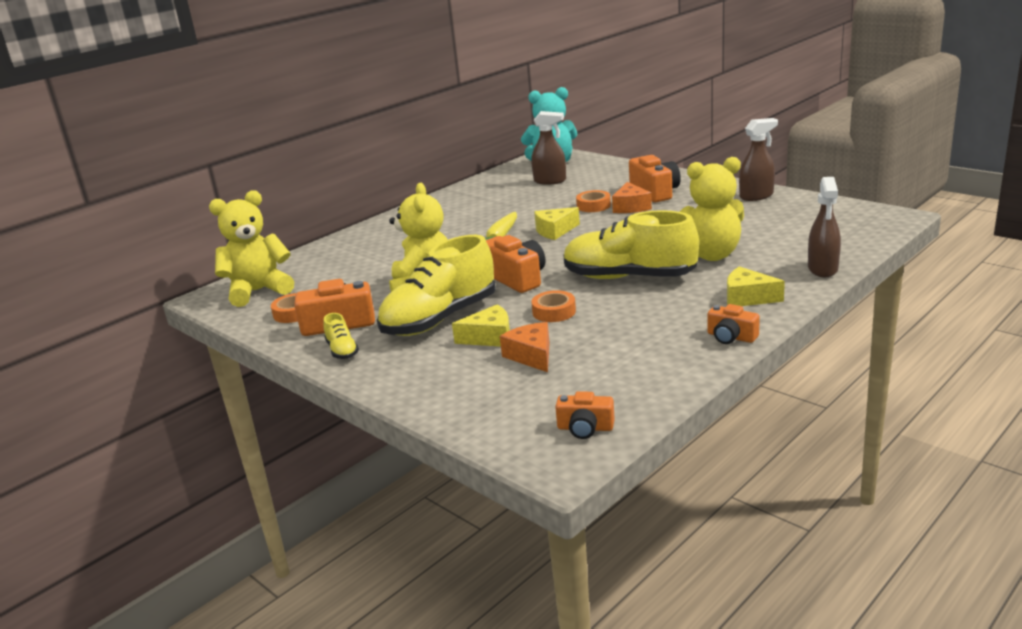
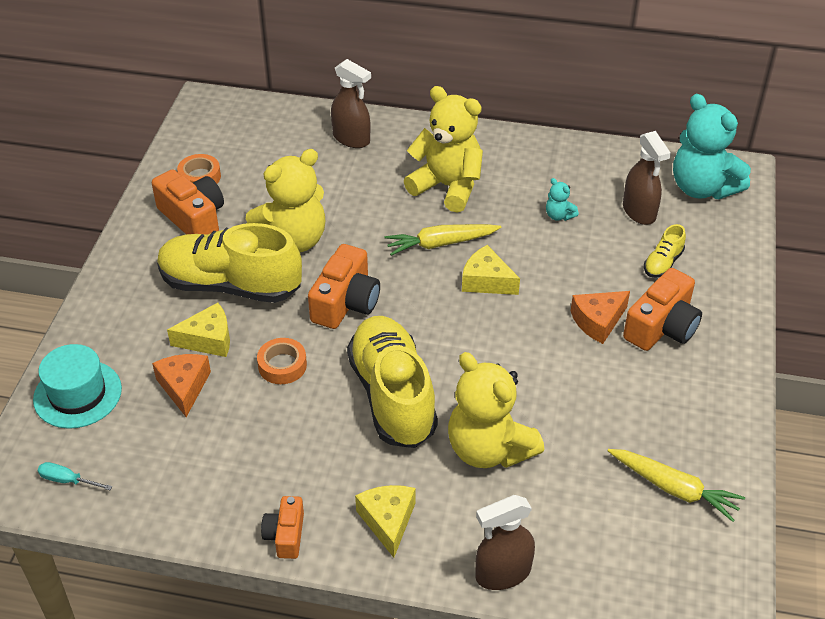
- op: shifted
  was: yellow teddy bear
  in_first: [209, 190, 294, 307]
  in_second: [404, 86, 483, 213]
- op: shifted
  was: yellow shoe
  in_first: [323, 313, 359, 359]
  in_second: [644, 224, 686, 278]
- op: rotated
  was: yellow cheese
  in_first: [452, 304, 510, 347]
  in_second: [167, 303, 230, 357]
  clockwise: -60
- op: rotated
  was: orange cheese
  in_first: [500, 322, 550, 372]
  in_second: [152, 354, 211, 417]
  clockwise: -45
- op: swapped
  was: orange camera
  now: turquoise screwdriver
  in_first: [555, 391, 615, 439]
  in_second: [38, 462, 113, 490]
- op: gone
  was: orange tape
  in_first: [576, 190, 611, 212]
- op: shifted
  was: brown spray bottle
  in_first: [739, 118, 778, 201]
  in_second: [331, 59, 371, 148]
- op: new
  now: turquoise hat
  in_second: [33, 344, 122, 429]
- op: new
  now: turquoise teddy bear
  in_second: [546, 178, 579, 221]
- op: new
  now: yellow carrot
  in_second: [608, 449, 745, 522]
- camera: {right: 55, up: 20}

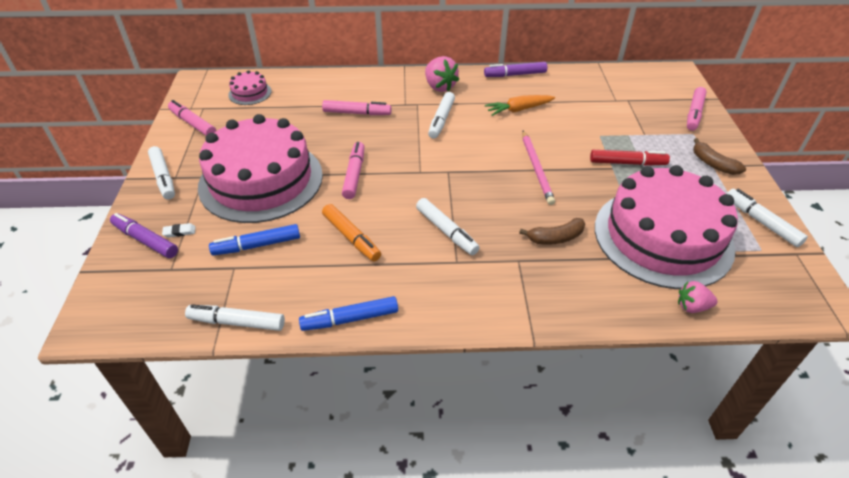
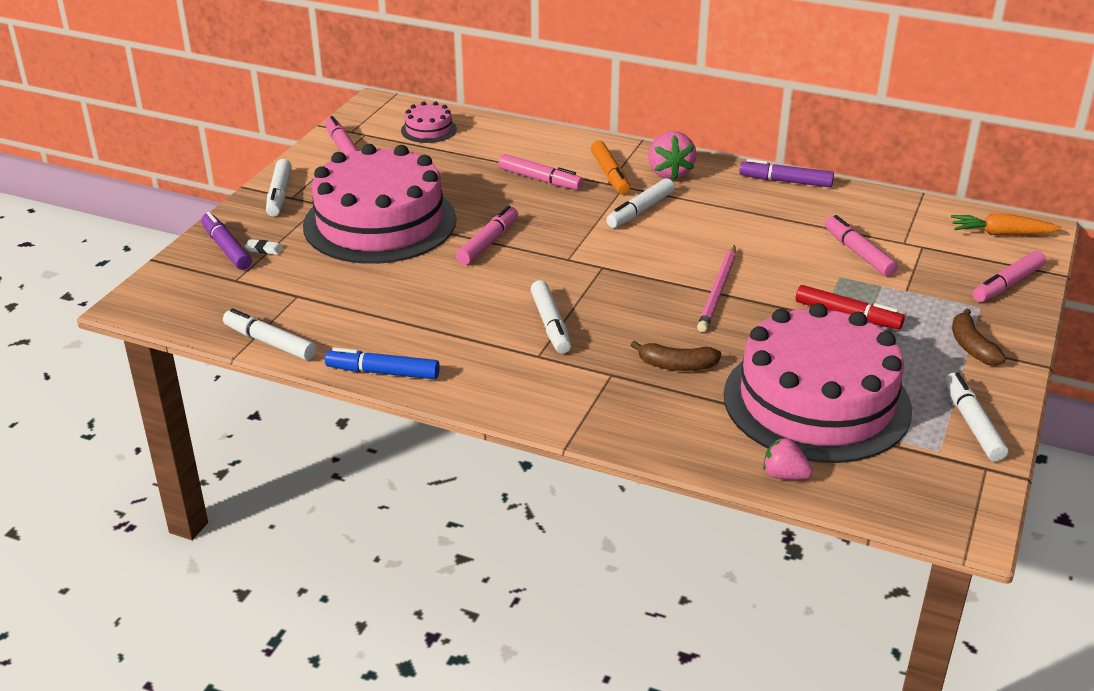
- op: gone
  was: blue marker
  in_first: [209, 224, 300, 256]
- op: shifted
  was: orange marker
  in_first: [322, 204, 381, 261]
  in_second: [591, 141, 630, 195]
- op: shifted
  was: orange carrot
  in_first: [485, 95, 555, 116]
  in_second: [951, 213, 1062, 235]
- op: new
  now: pink marker
  in_second: [825, 215, 898, 277]
- camera: {right: 25, up: -10}

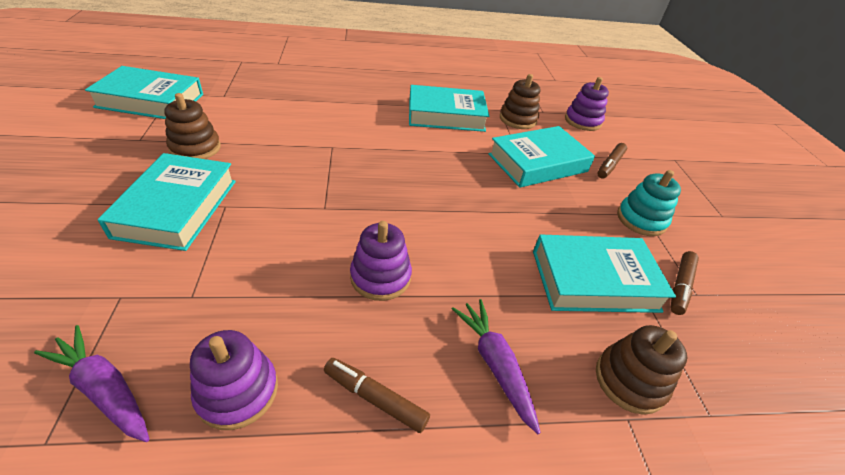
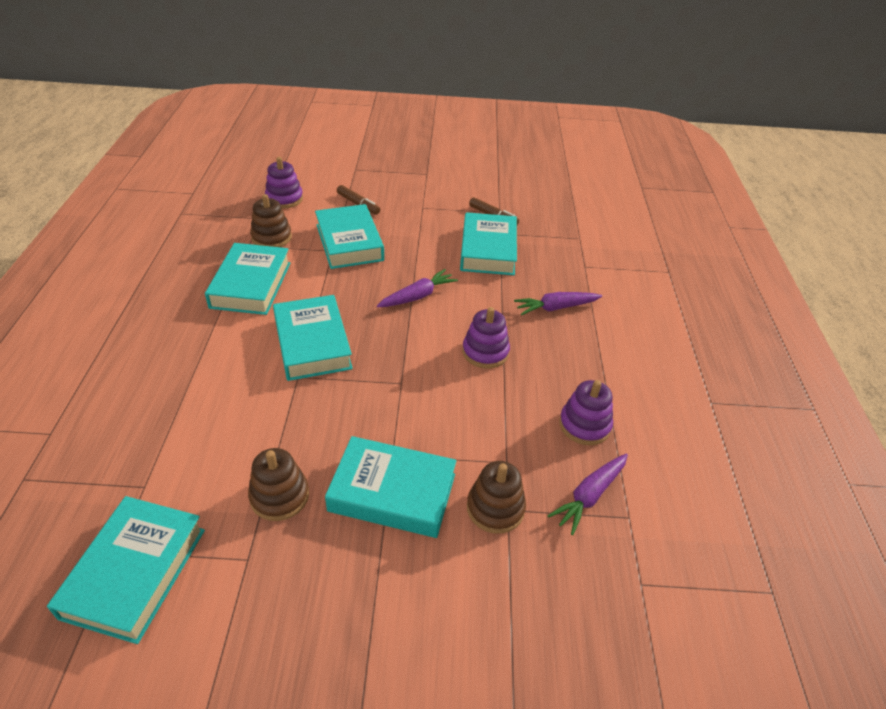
- op: gone
  was: brown marker
  in_first: [324, 358, 430, 433]
- op: shifted
  was: brown stacking toy
  in_first: [596, 325, 687, 415]
  in_second: [467, 461, 526, 534]
- op: gone
  was: turquoise stacking toy
  in_first: [617, 170, 681, 236]
- op: new
  now: turquoise book
  in_second: [273, 295, 353, 381]
- op: new
  now: purple carrot
  in_second: [377, 269, 458, 307]
- camera: {right: -80, up: 0}

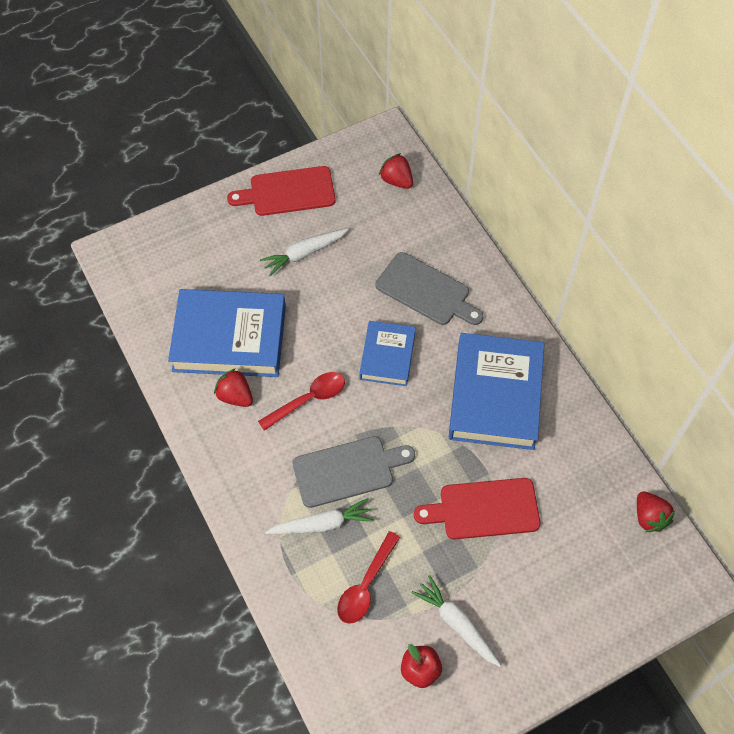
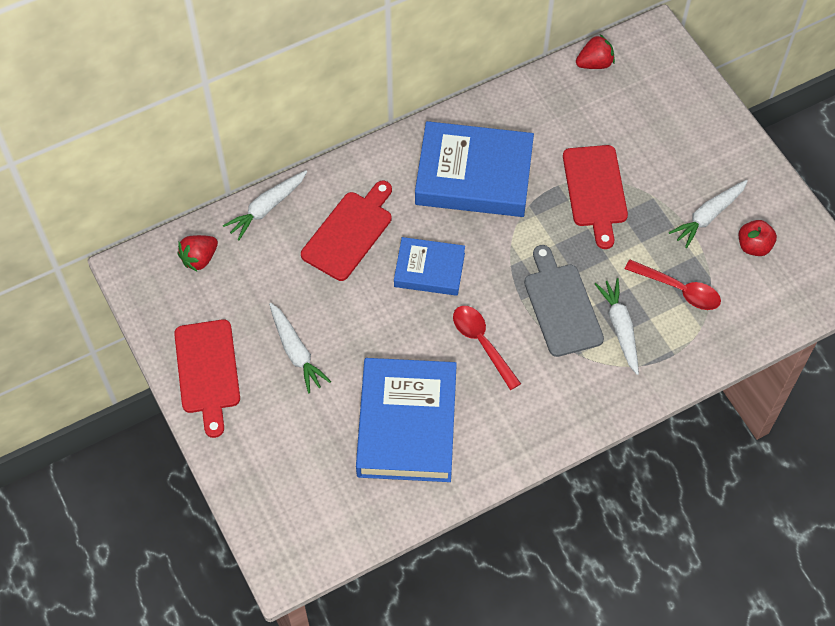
- op: gone
  was: red strawberry
  in_first: [214, 368, 253, 407]
- op: repainted
  was: grey cutting board
  now: red cutting board
  in_first: [376, 252, 483, 325]
  in_second: [301, 181, 392, 281]
- op: new
  now: white carrot
  in_second: [223, 170, 307, 240]
- camera: {right: -90, up: 0}

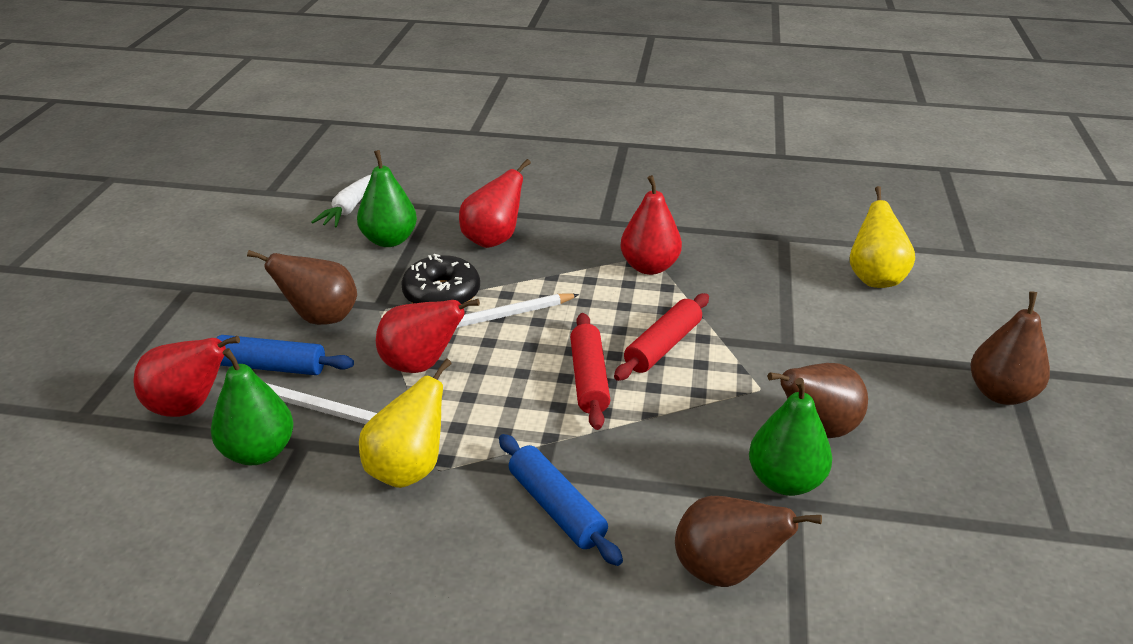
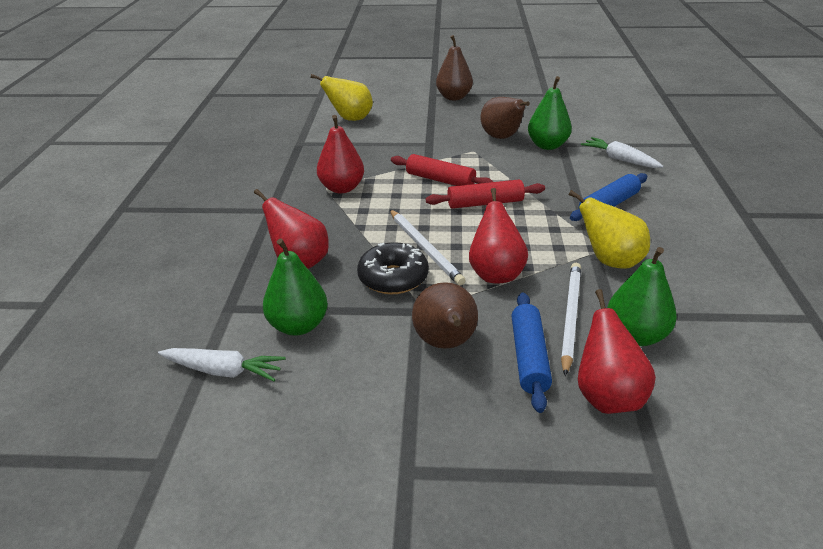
- op: swapped
  was: brown pear
  now: white carrot
  in_first: [675, 496, 822, 587]
  in_second: [581, 137, 663, 168]
- camera: {right: -95, up: 0}

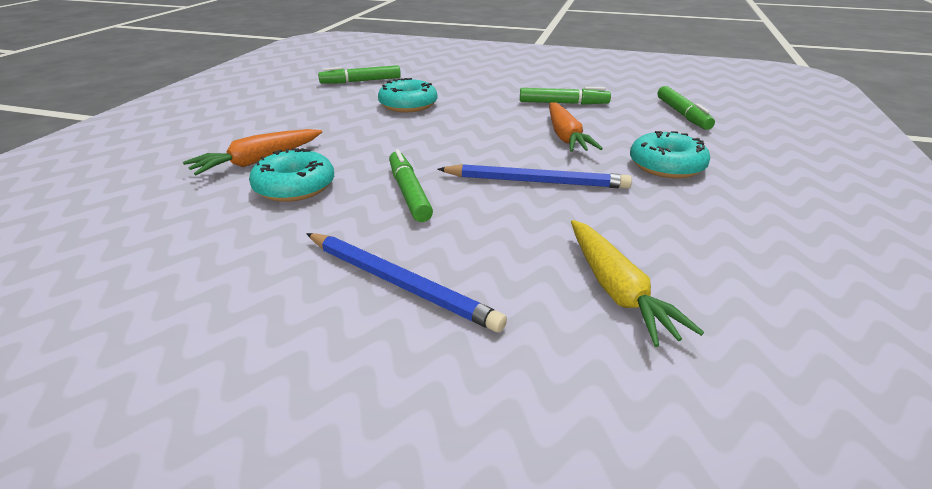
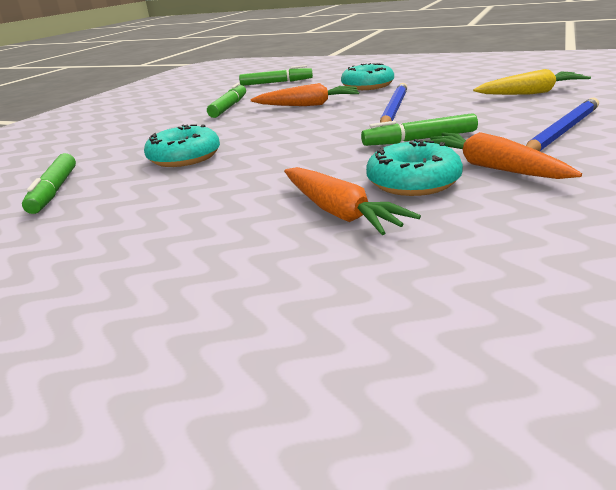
- op: new
  now: orange carrot
  in_second: [423, 132, 582, 179]
- camera: {right: -80, up: -5}

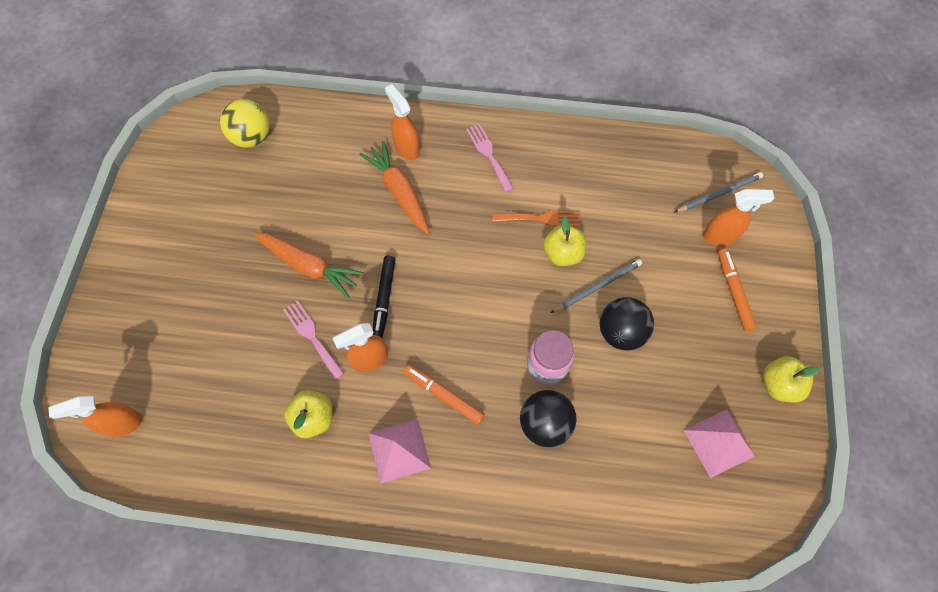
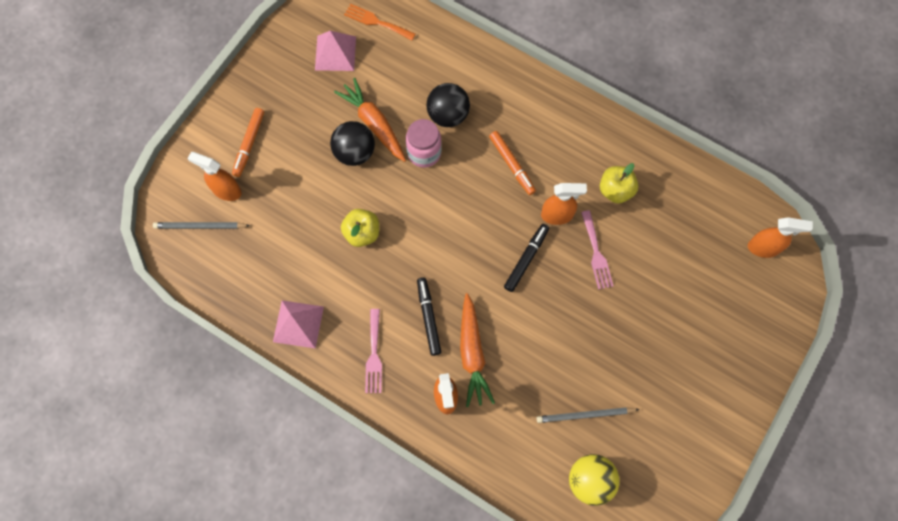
- op: shifted
  was: orange carrot
  in_first: [253, 232, 364, 298]
  in_second: [334, 78, 406, 162]
- op: shifted
  was: pink pyramid
  in_first: [368, 419, 431, 484]
  in_second: [273, 300, 324, 349]
- op: shifted
  was: orange fork
  in_first: [493, 211, 581, 226]
  in_second: [344, 4, 416, 40]
- op: shifted
  was: grey pencil
  in_first: [551, 259, 642, 313]
  in_second: [537, 407, 640, 423]
- op: gone
  was: yellow apple
  in_first: [763, 356, 821, 403]
- op: new
  now: black marker
  in_second: [417, 277, 441, 356]
- camera: {right: -155, up: 5}

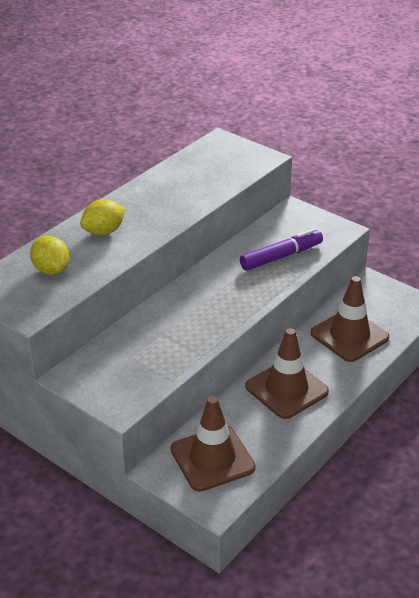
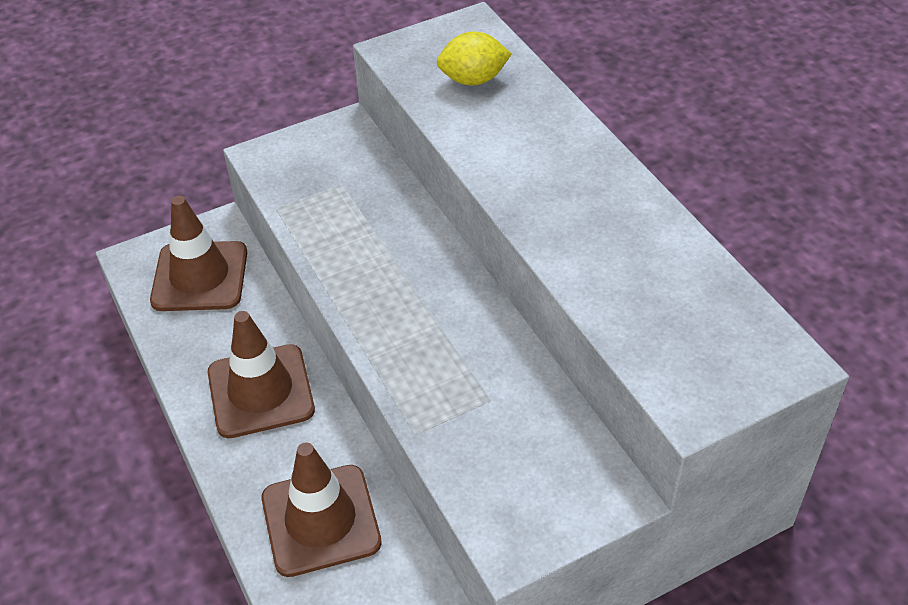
- op: gone
  was: yellow lemon
  in_first: [80, 199, 125, 236]
- op: gone
  was: purple marker
  in_first: [240, 229, 323, 271]
- camera: {right: 115, up: 10}

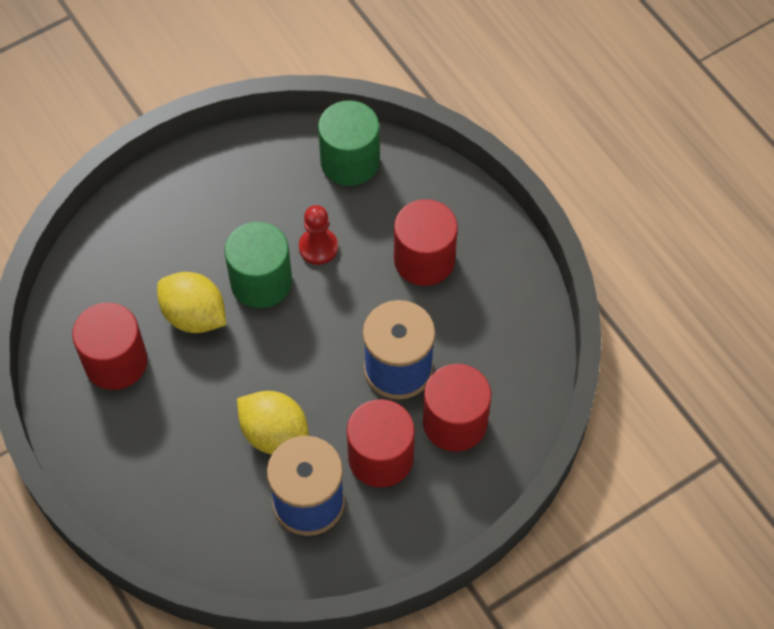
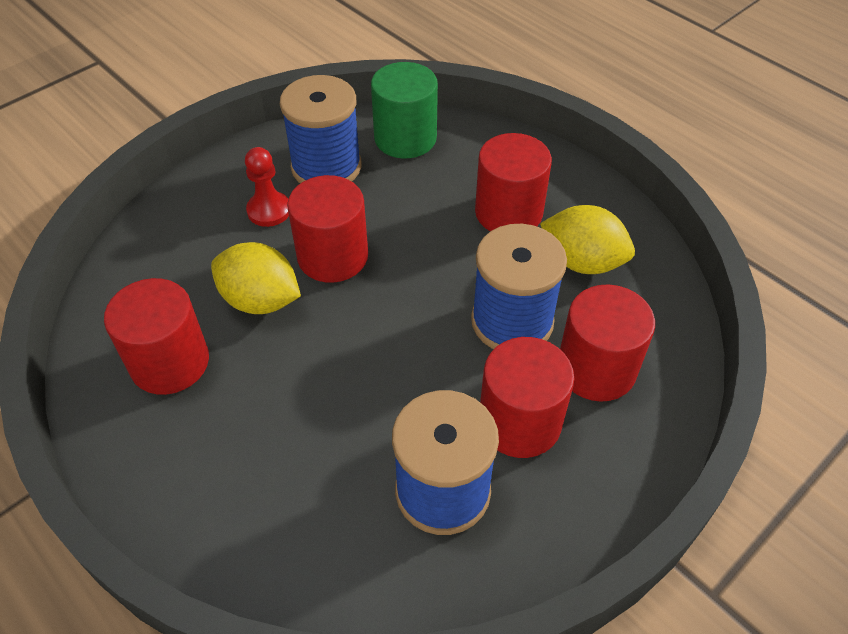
- op: repainted
  was: green cylinder
  now: red cylinder
  in_first: [224, 222, 292, 308]
  in_second: [287, 175, 368, 283]
- op: shifted
  was: yellow lemon
  in_first: [237, 391, 309, 455]
  in_second: [540, 205, 635, 274]
- op: shifted
  was: red pawn
  in_first: [299, 205, 338, 265]
  in_second: [245, 147, 289, 227]
- op: new
  now: blue spool
  in_second: [280, 75, 361, 183]
- camera: {right: -10, up: -10}

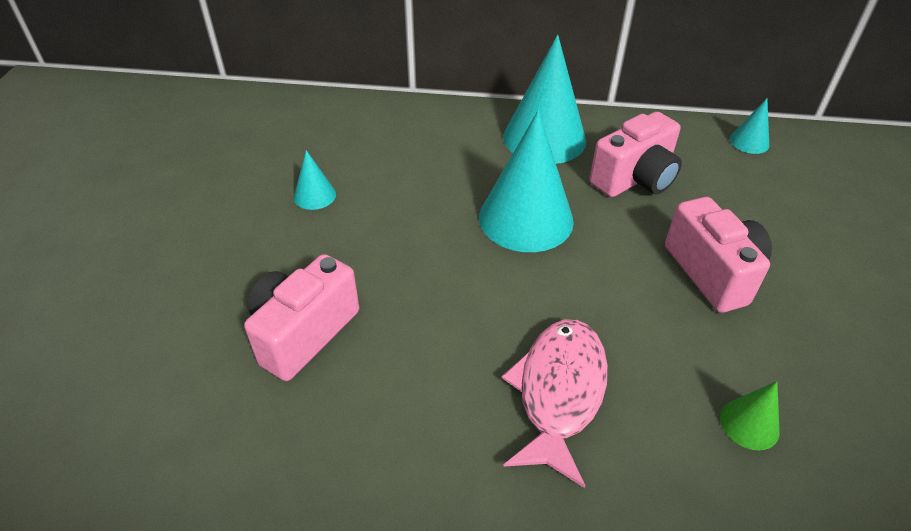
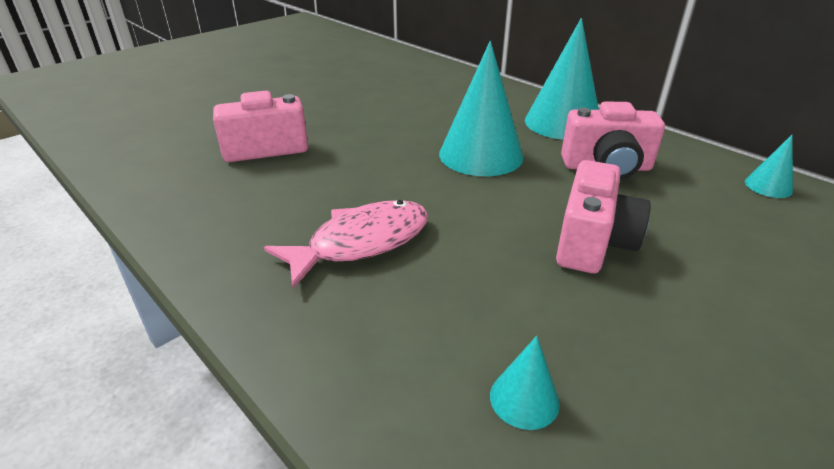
- op: shifted
  was: turquoise cone
  in_first: [294, 150, 336, 210]
  in_second: [490, 336, 560, 430]
- op: gone
  was: green cone
  in_first: [720, 381, 780, 450]
- camera: {right: 40, up: -10}

